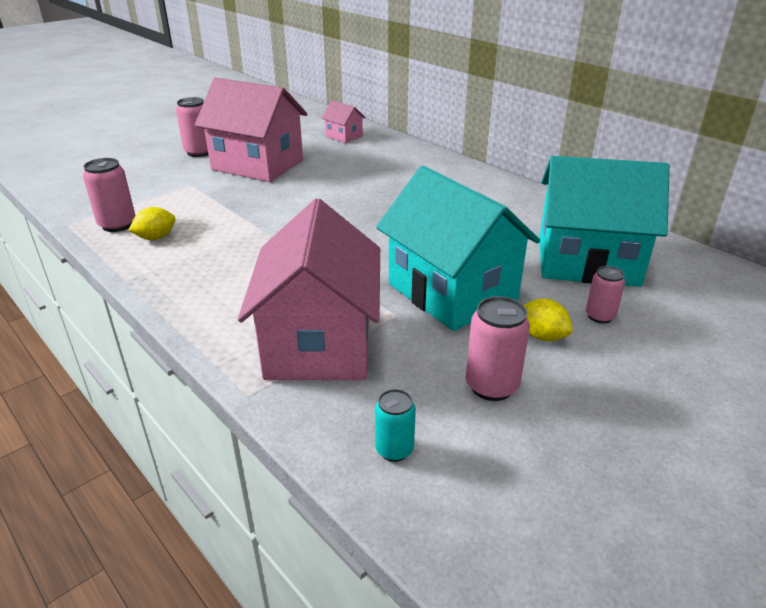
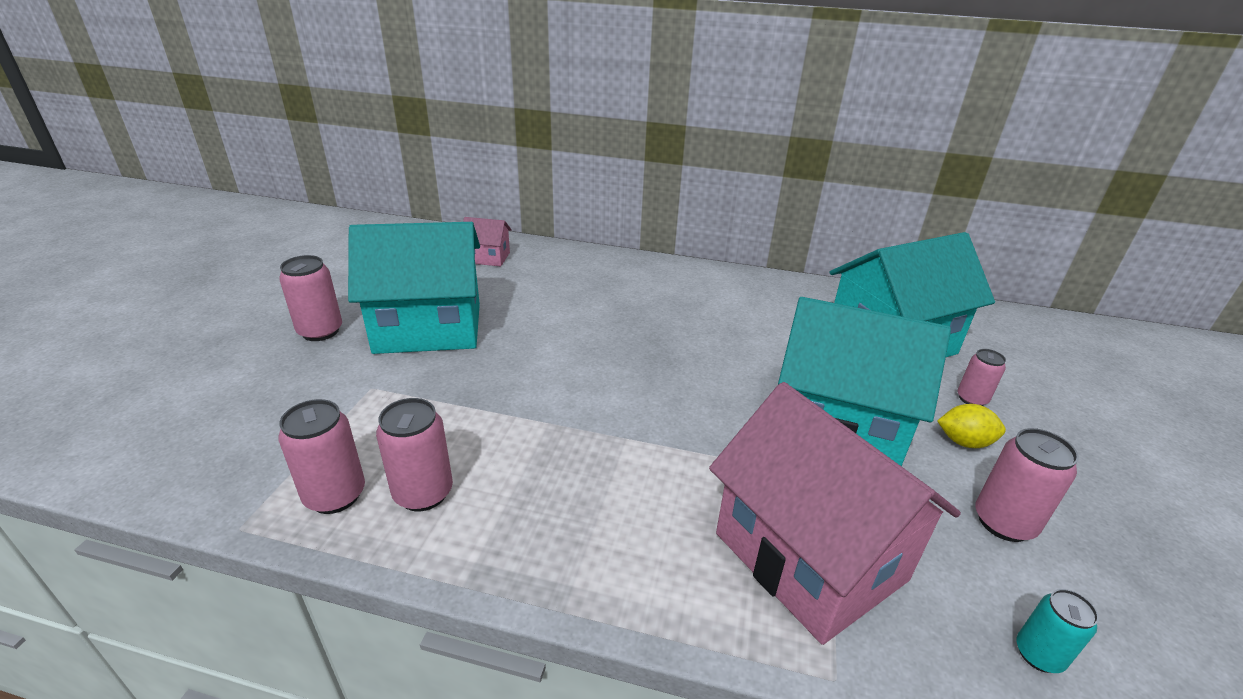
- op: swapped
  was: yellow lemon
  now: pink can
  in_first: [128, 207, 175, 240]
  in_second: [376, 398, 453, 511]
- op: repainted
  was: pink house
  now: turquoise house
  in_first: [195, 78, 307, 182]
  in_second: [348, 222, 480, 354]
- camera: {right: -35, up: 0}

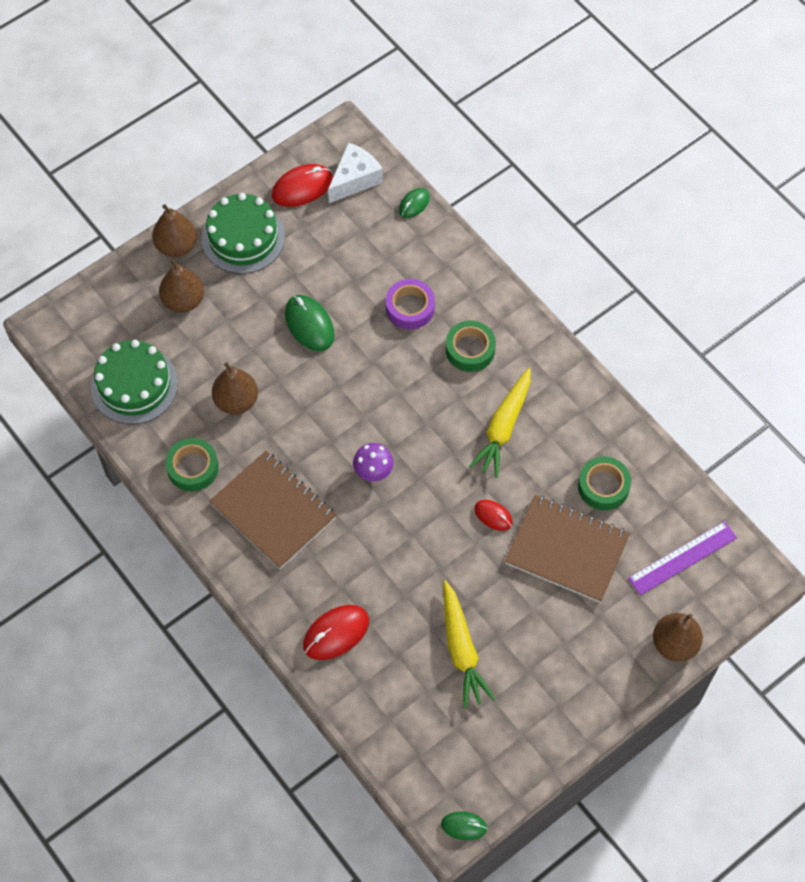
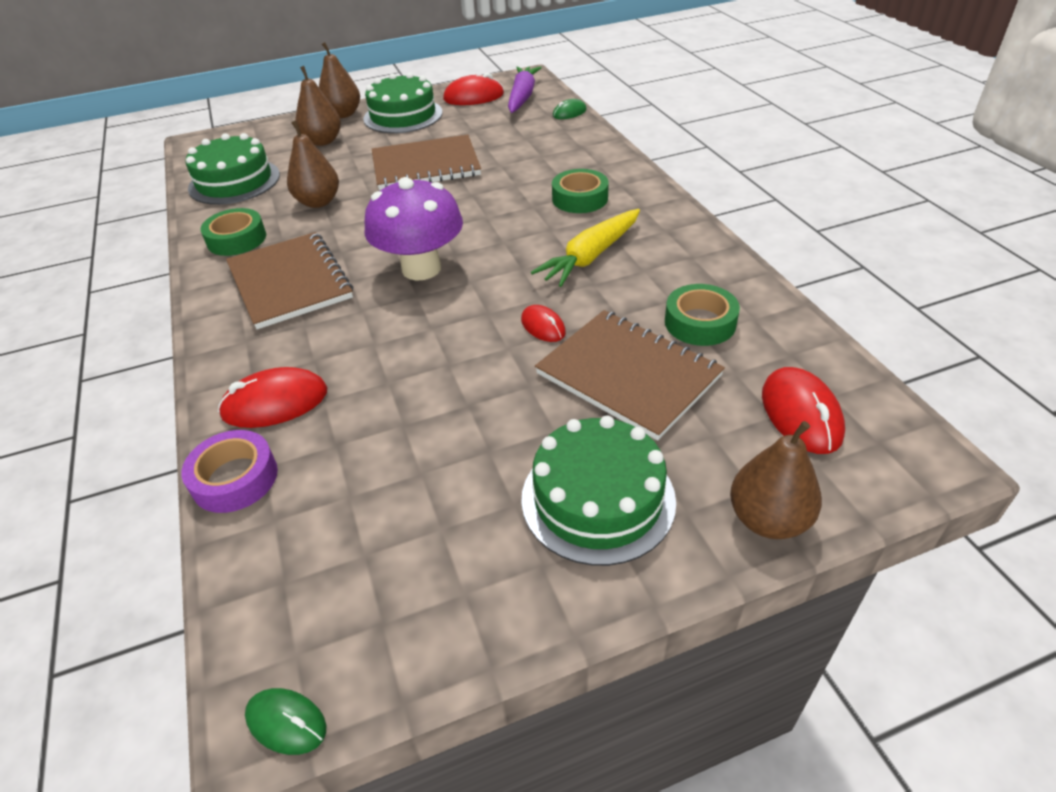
- op: swapped
  was: green mouse
  now: brown notebook
  in_first: [285, 295, 335, 351]
  in_second: [372, 135, 481, 190]
- op: swapped
  was: white cheese
  now: purple carrot
  in_first: [328, 143, 383, 203]
  in_second: [508, 66, 542, 113]
- op: scaled
  was: purple mushroom
  in_first: [353, 443, 394, 481]
  in_second: [364, 177, 463, 281]
  ratio: 1.93
- op: shifted
  was: purple tape
  in_first: [386, 279, 435, 330]
  in_second: [181, 430, 278, 513]
- op: gone
  was: yellow carrot
  in_first: [443, 580, 495, 708]
- op: swapped
  was: purple ruler
  now: red mouse
  in_first: [628, 521, 737, 596]
  in_second: [762, 367, 845, 454]
- op: new
  now: green cake
  in_second: [521, 416, 676, 566]
- camera: {right: 20, up: -20}

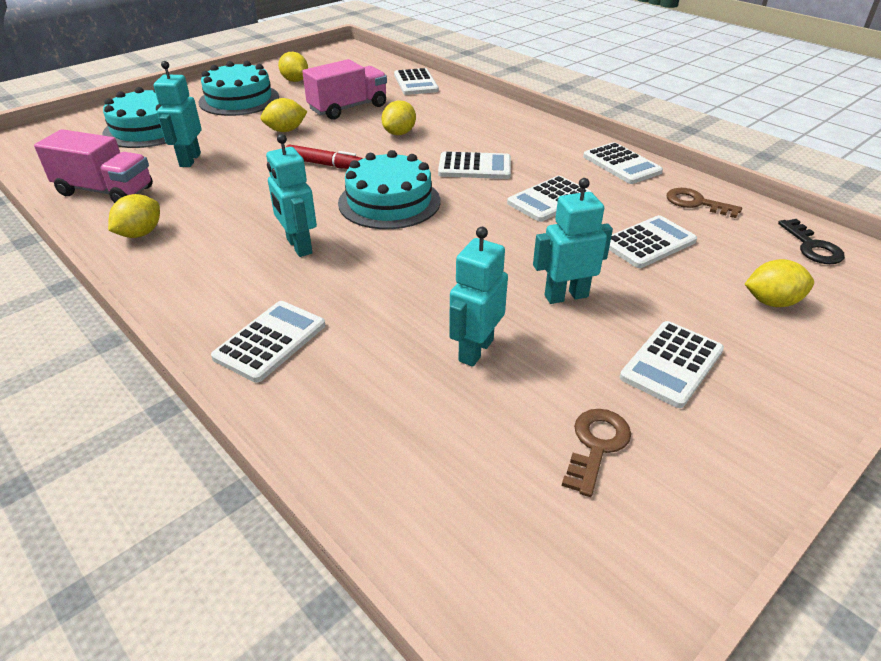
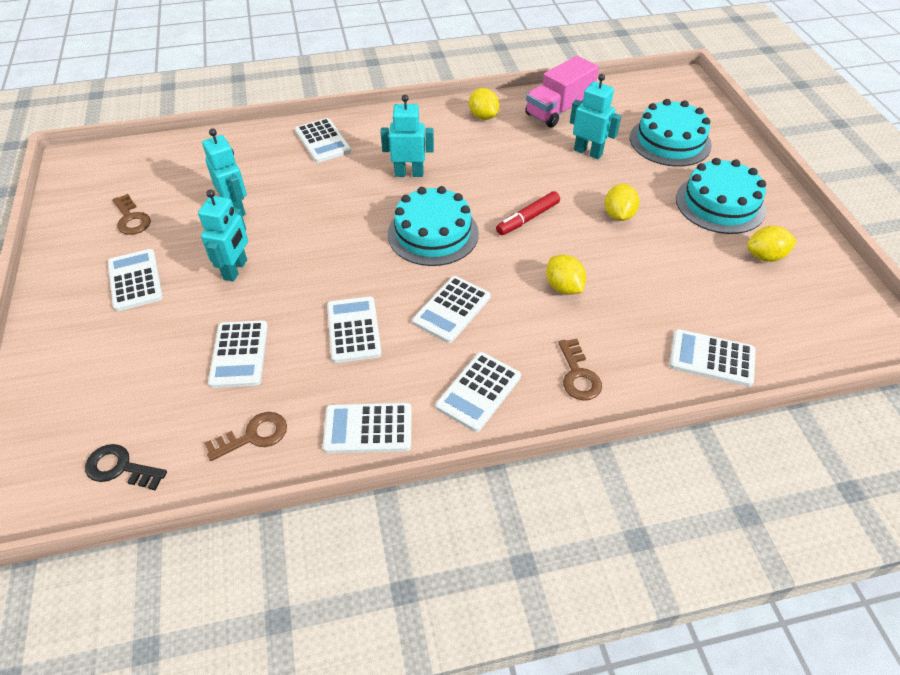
- op: gone
  was: pink truck
  in_first: [302, 59, 387, 120]
- op: gone
  was: yellow lemon
  in_first: [745, 259, 814, 307]
- op: new
  now: white calculator
  in_second: [436, 352, 521, 432]
- op: new
  now: brown key
  in_second: [558, 339, 602, 401]
- camera: {right: 120, up: 10}

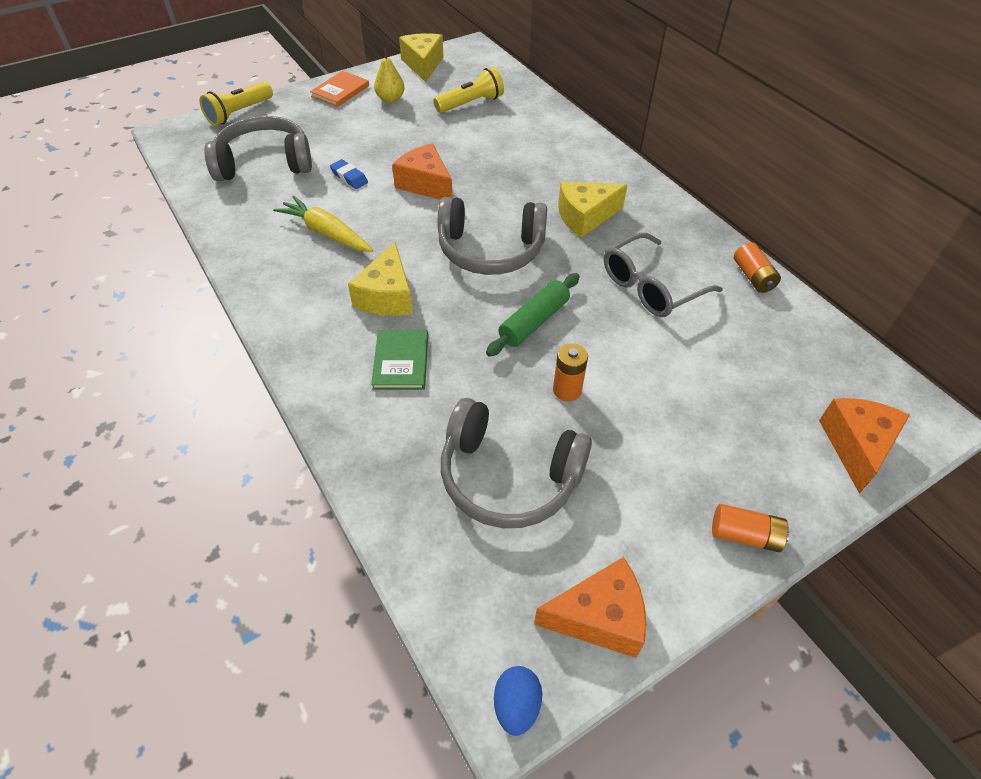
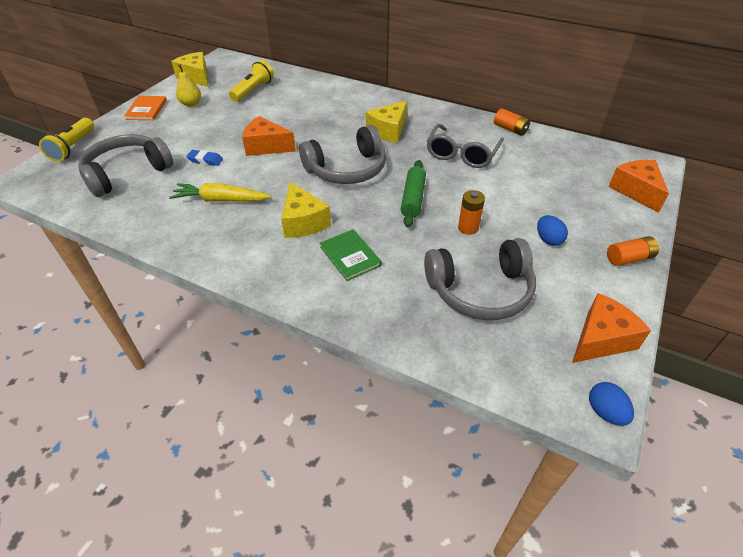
- op: new
  now: blue egg
  in_second: [537, 215, 568, 246]
- camera: {right: -30, up: -5}

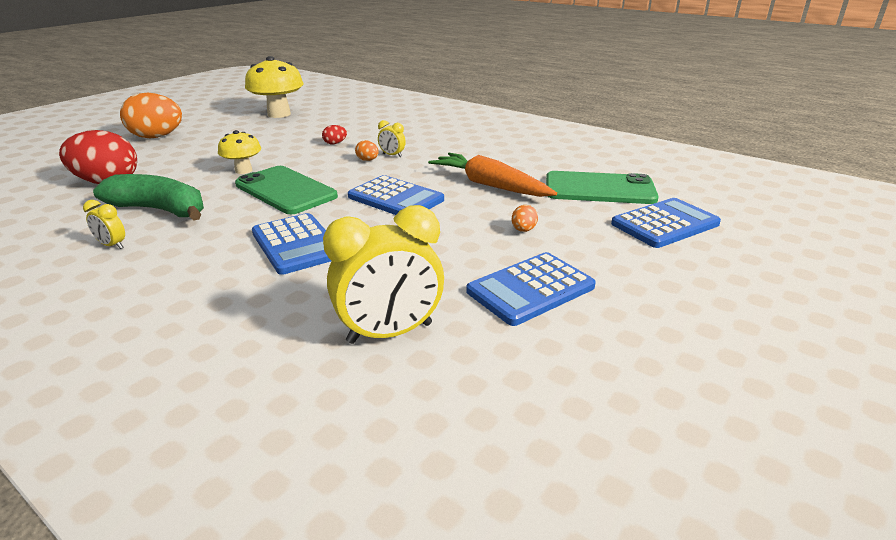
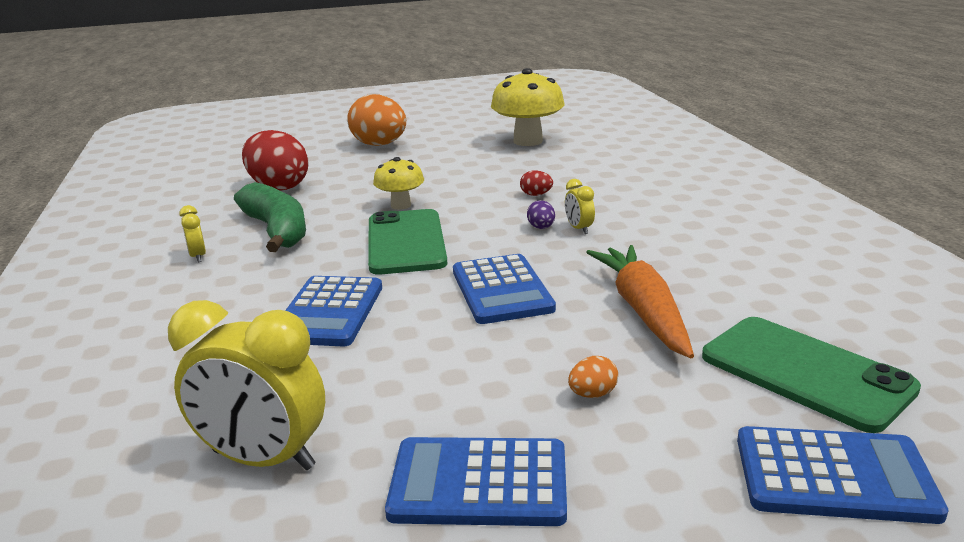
- op: repainted
  was: orange egg
  now: purple egg
  in_first: [355, 140, 379, 161]
  in_second: [527, 200, 555, 229]
- camera: {right: 40, up: -5}

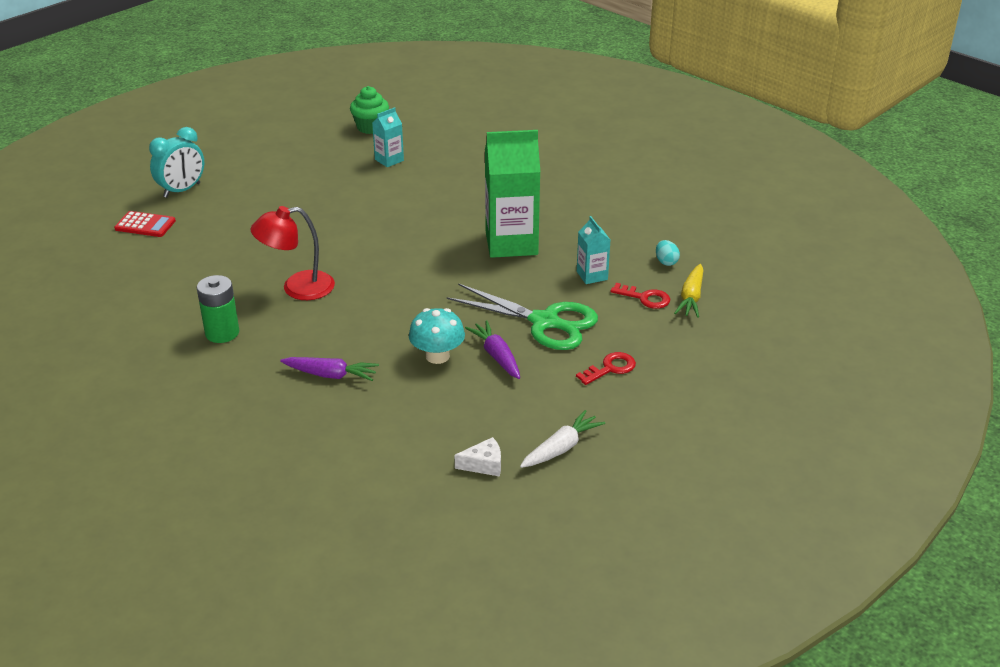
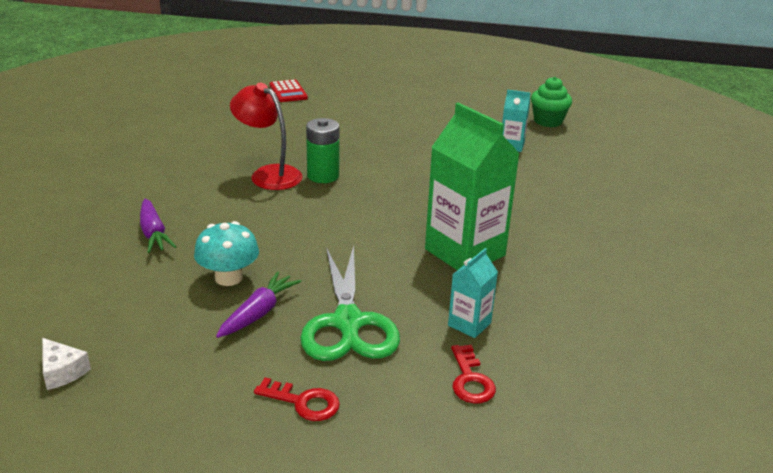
- op: gone
  was: turquoise clock
  in_first: [149, 127, 204, 198]
- op: shifted
  was: green battery
  in_first: [197, 275, 239, 343]
  in_second: [306, 118, 340, 183]
- op: gone
  was: white carrot
  in_first: [520, 410, 605, 468]
- op: gone
  was: turquoise egg
  in_first: [656, 240, 680, 266]
- op: gone
  was: yellow carrot
  in_first: [674, 264, 703, 318]
- camera: {right: 55, up: -5}

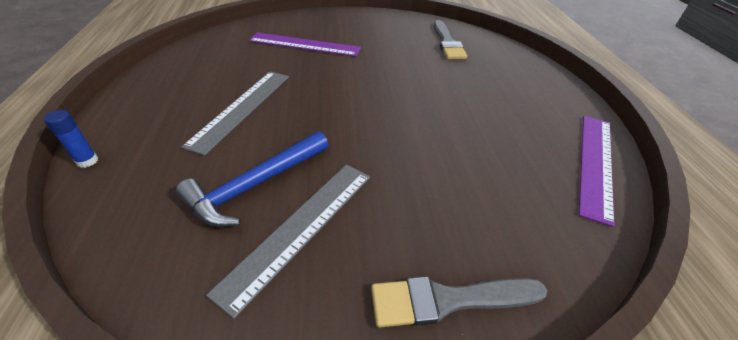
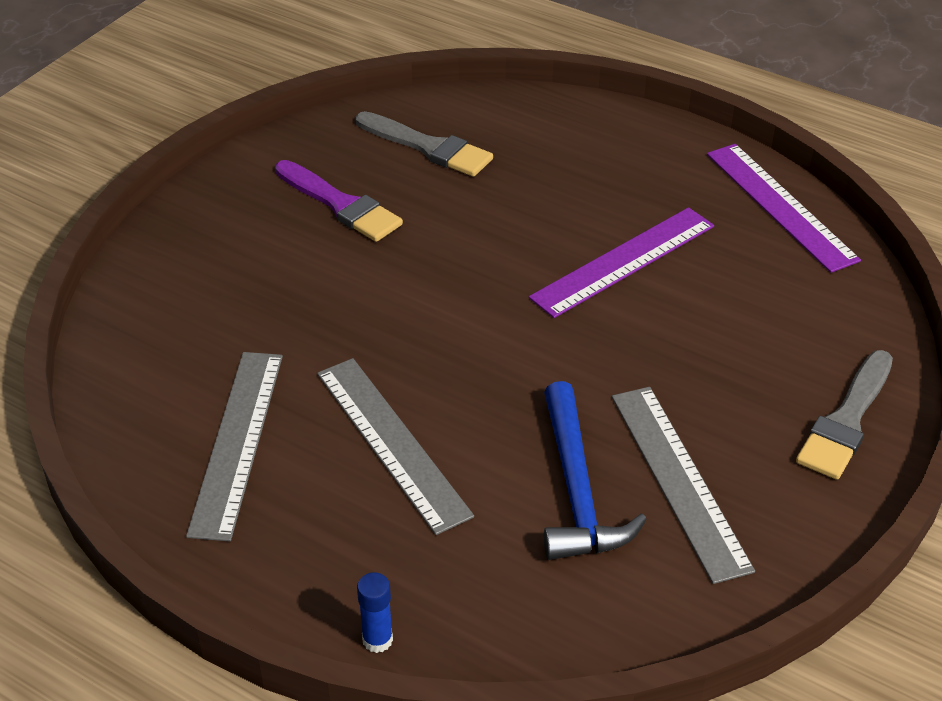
- op: shifted
  was: purple ruler
  in_first: [249, 32, 361, 57]
  in_second: [529, 207, 714, 318]
- op: new
  now: grey ruler
  in_second: [186, 352, 283, 542]
- op: new
  now: purple brush
  in_second: [275, 160, 403, 242]
- camera: {right: -50, up: 0}

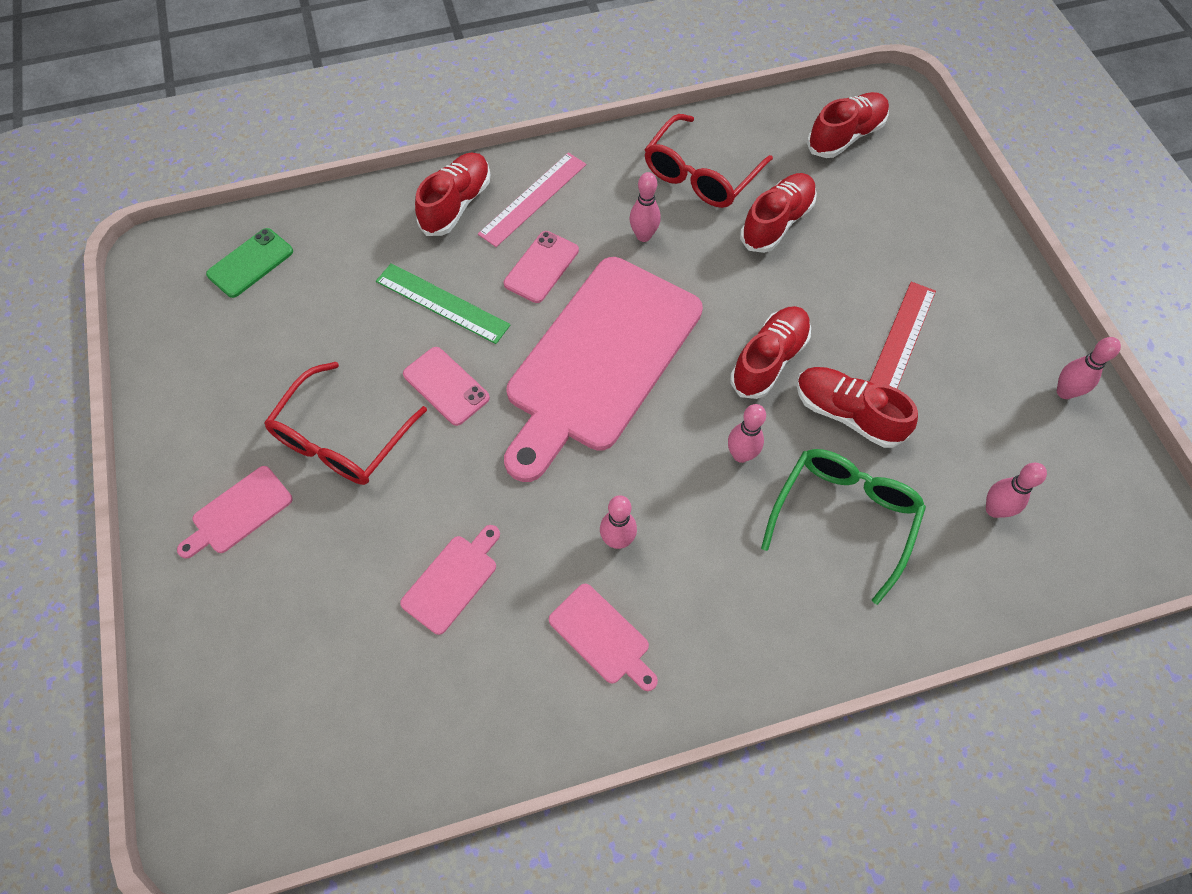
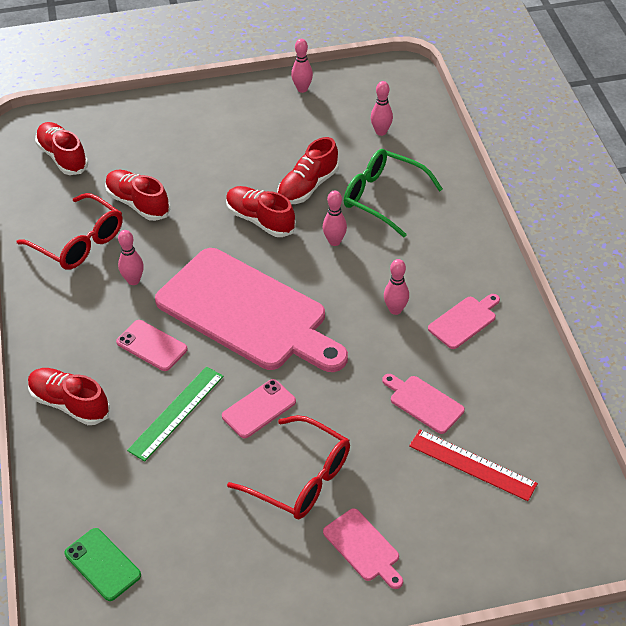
- op: gone
  was: pink ruler
  in_first: [478, 153, 586, 247]
- op: shifted
  was: red ruler
  in_first: [869, 282, 936, 389]
  in_second: [409, 429, 538, 501]
- camera: {right: -85, up: -15}

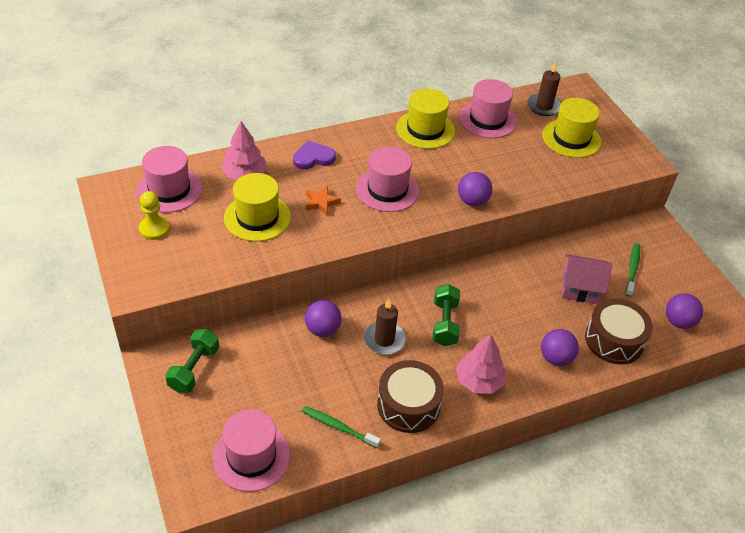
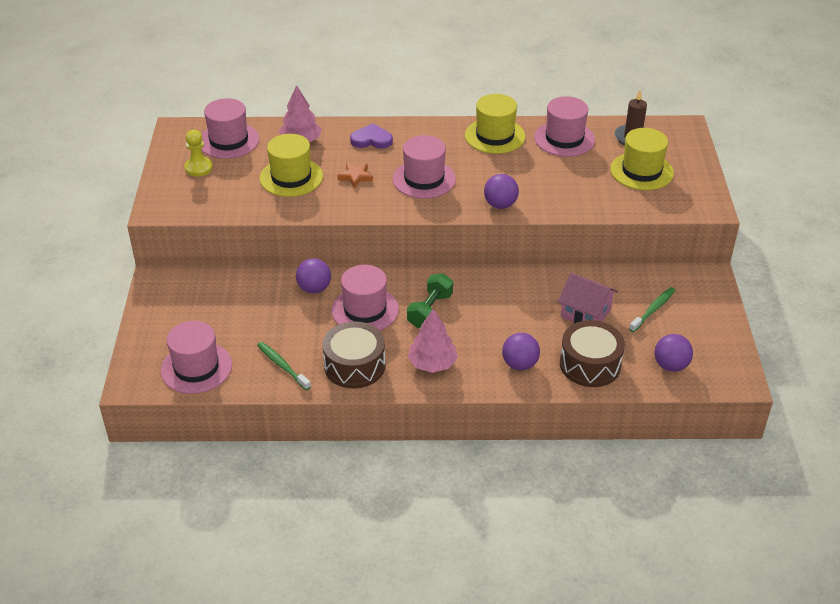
- op: gone
  was: green dumbbell
  in_first: [165, 329, 219, 393]
- op: swapped
  was: brown candle
  now: pink hat
  in_first: [364, 299, 406, 355]
  in_second: [332, 265, 399, 330]
- camera: {right: 25, up: -5}

